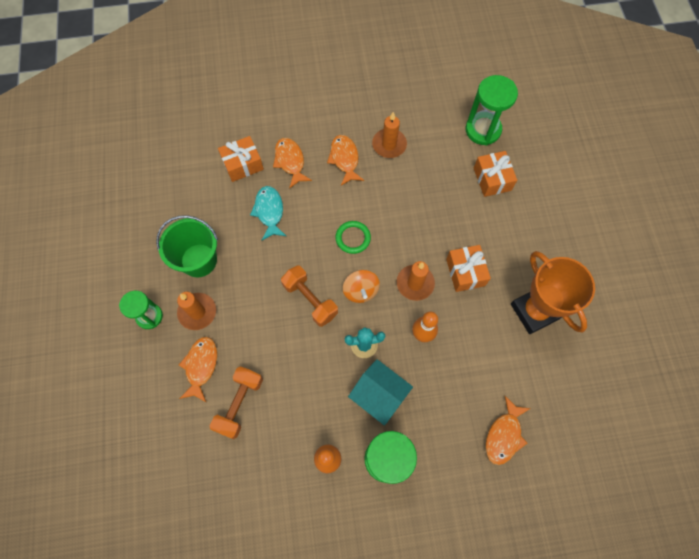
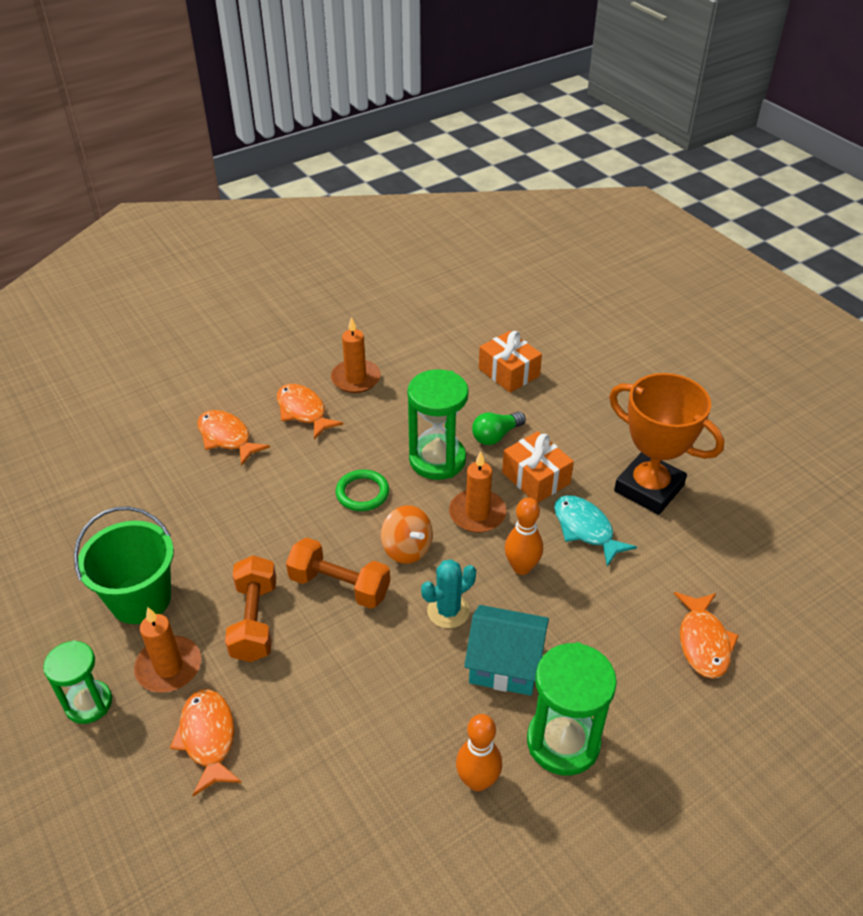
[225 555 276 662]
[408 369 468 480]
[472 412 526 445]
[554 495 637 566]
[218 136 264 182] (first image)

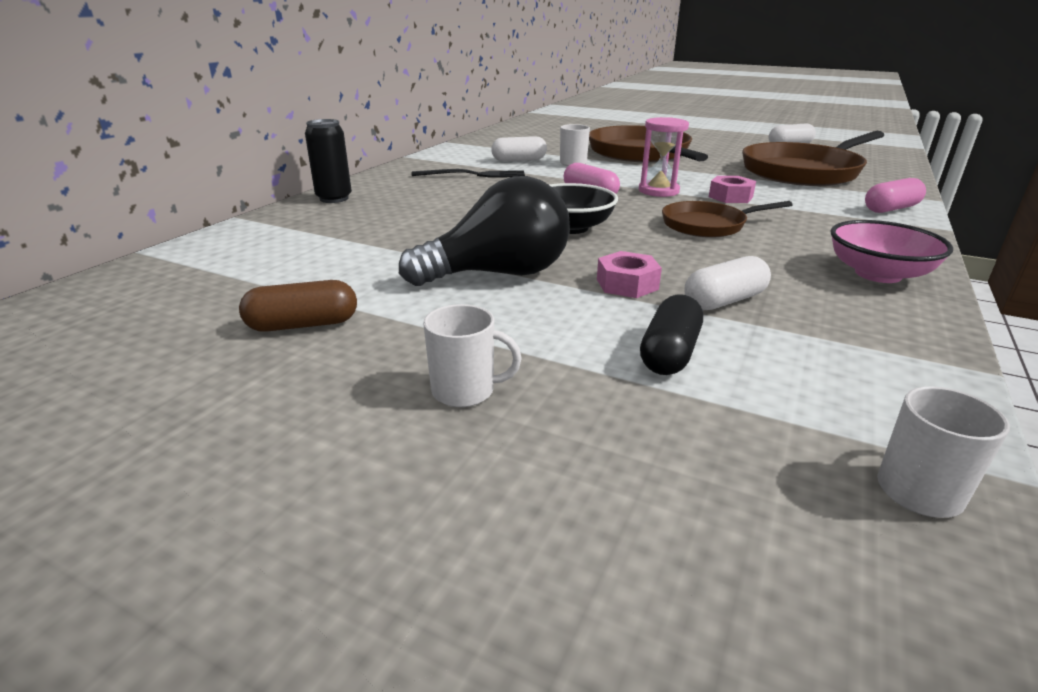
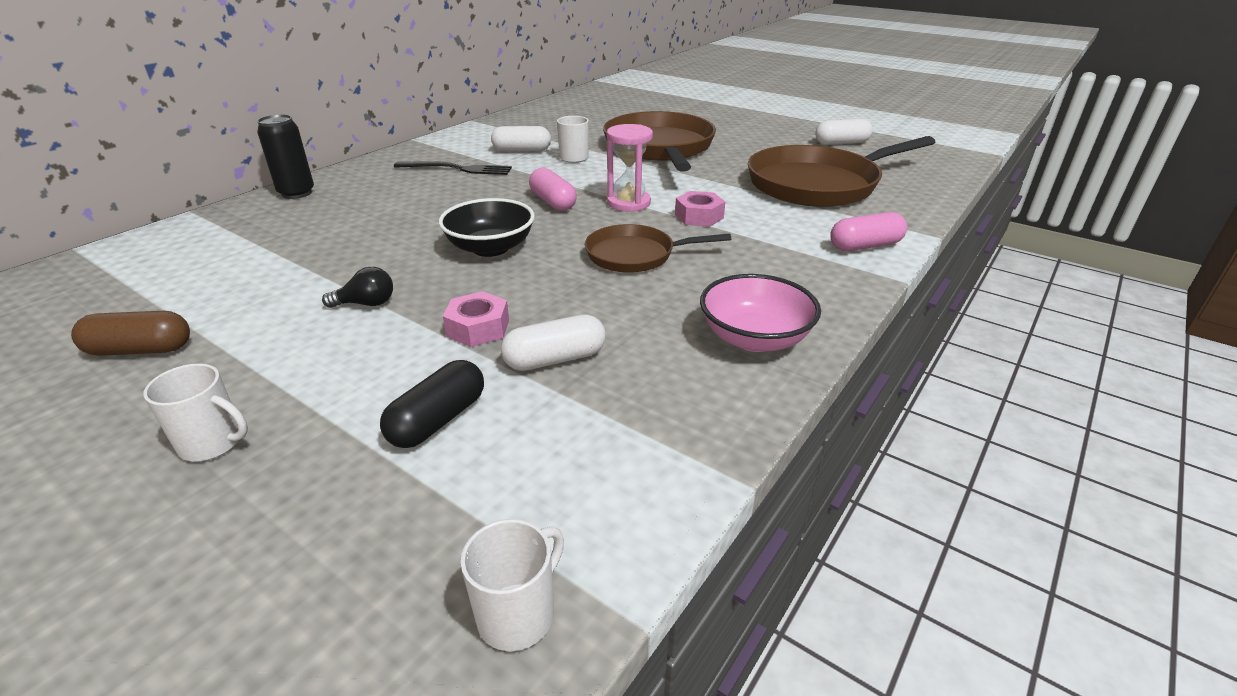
[322 267 393 308]

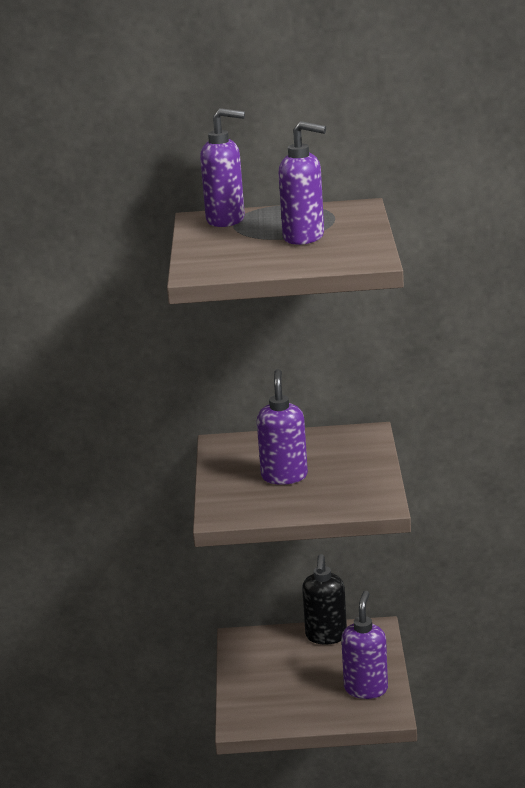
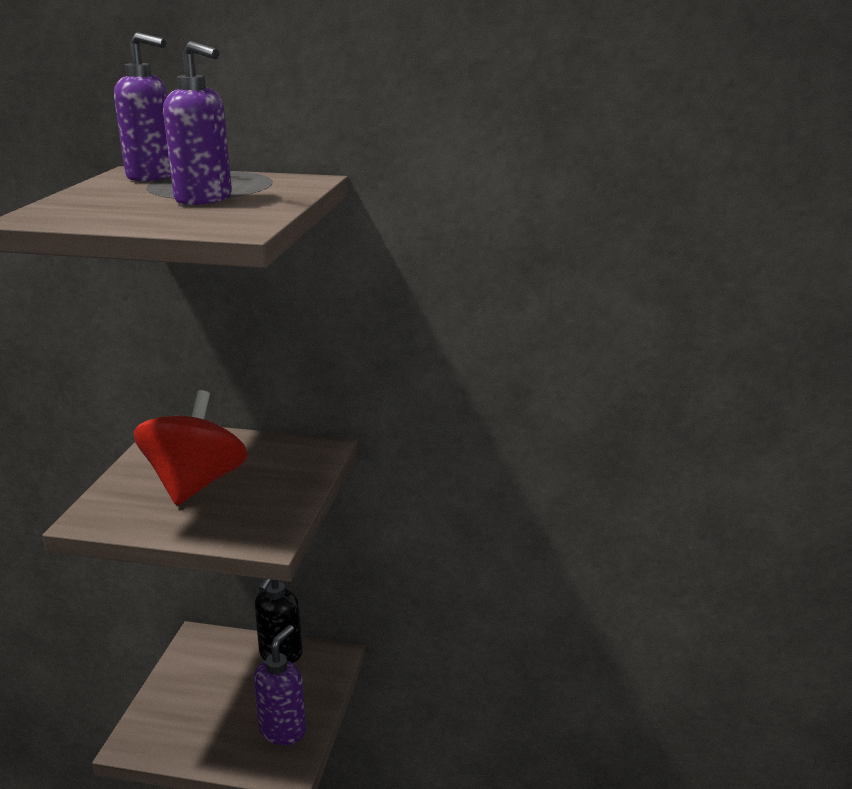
[134 390 248 505]

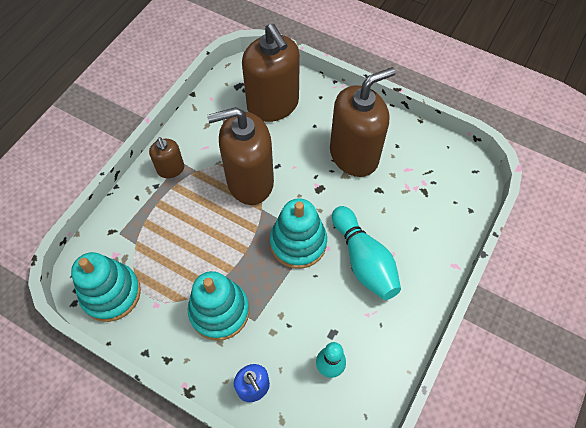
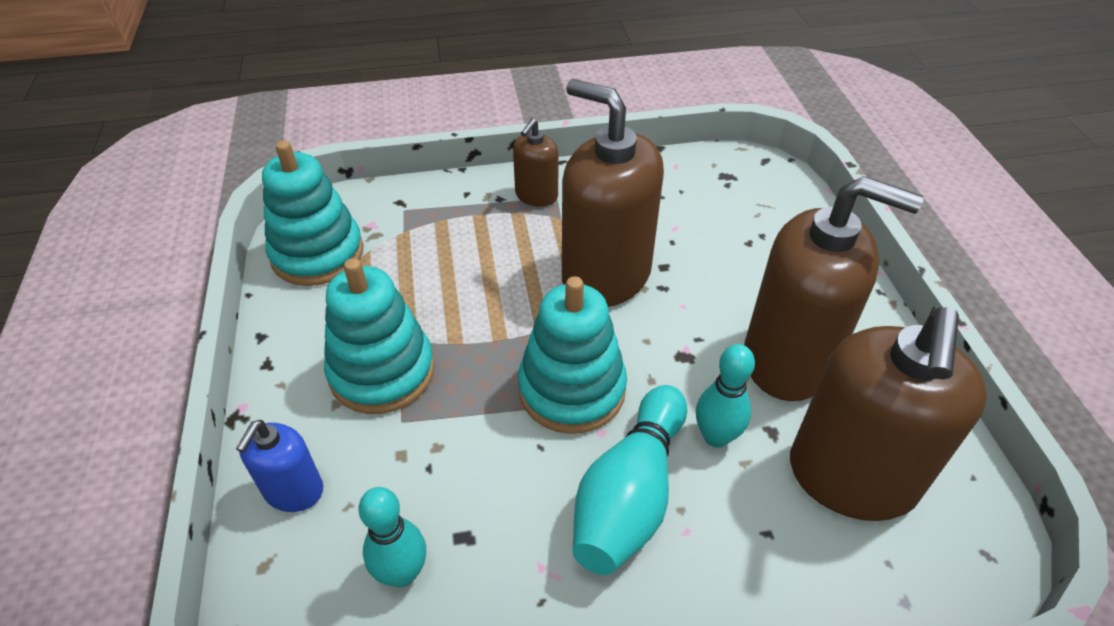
[696 344 755 448]
[790 307 987 521]

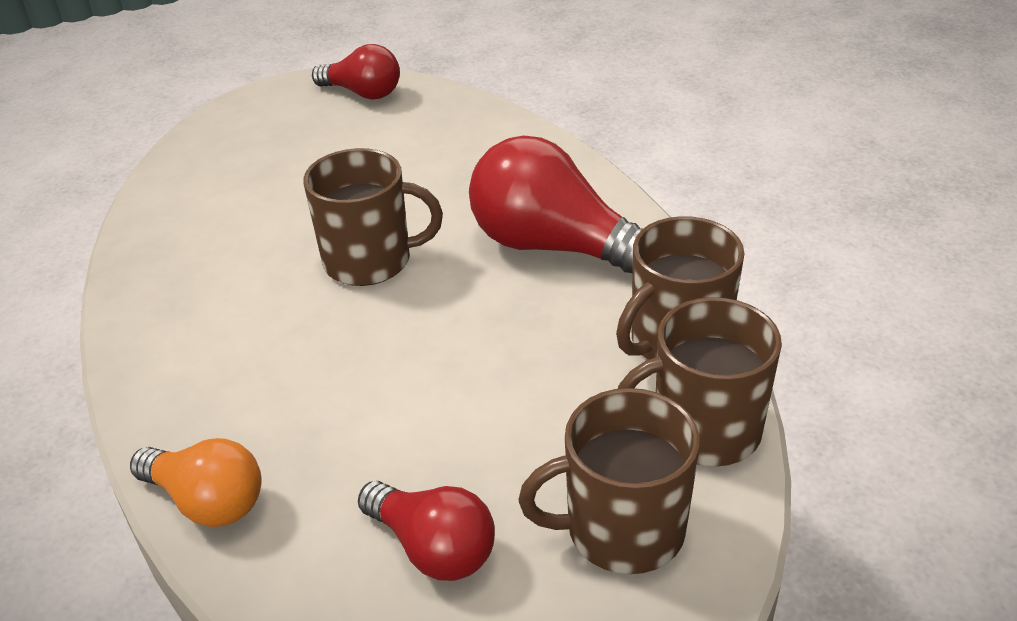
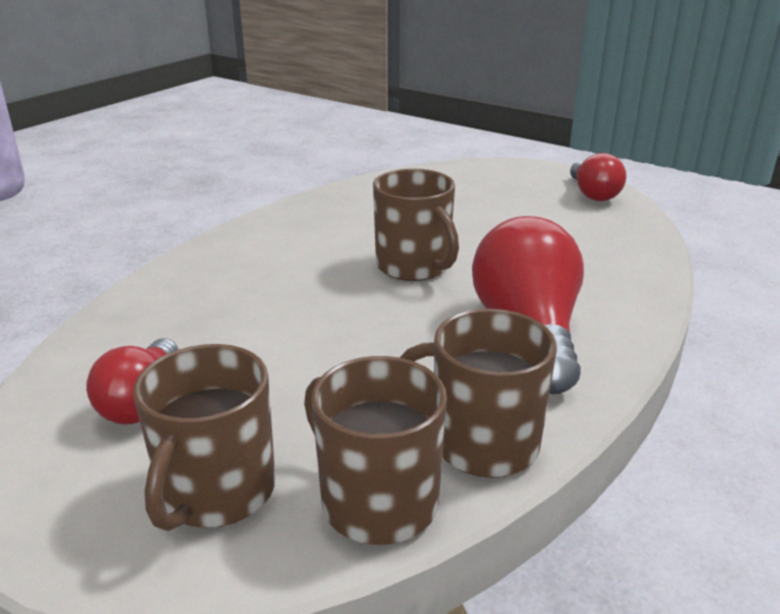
[133 344 275 531]
[130 438 261 527] (first image)

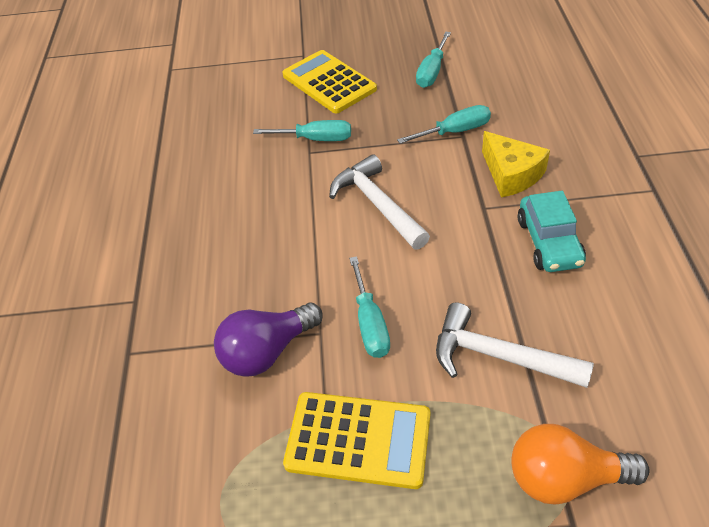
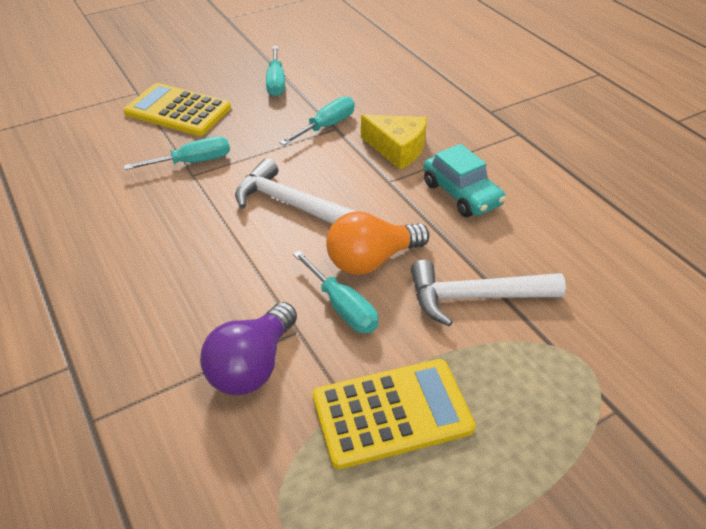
[326 211 430 275]

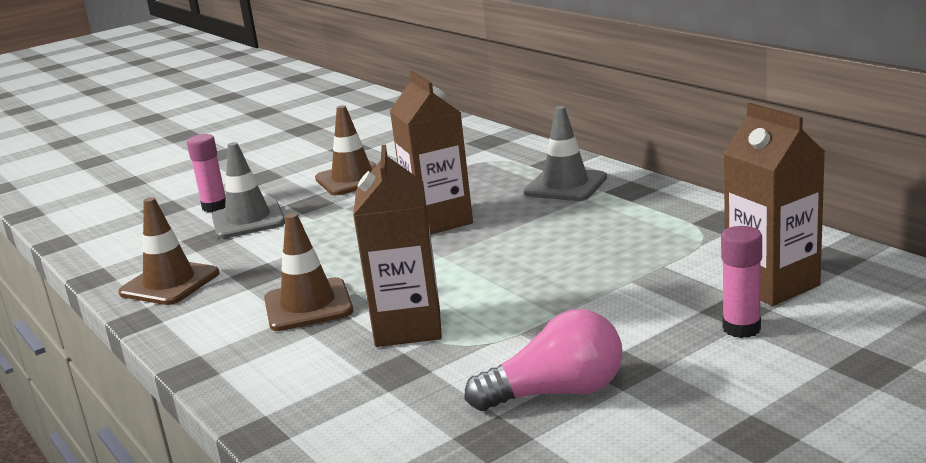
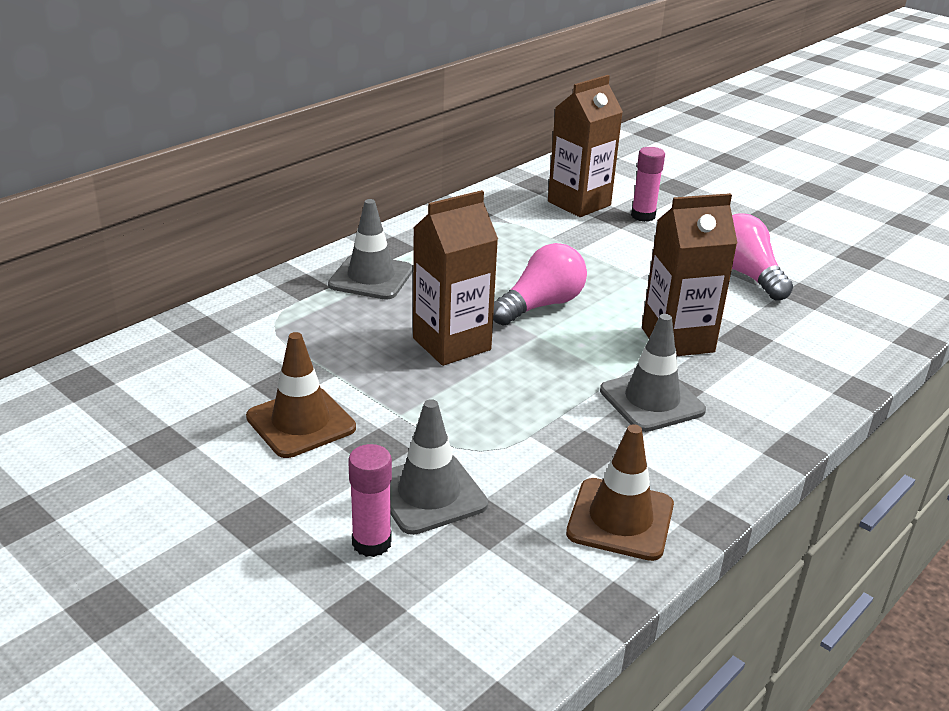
[493 243 587 326]
[600 314 706 432]

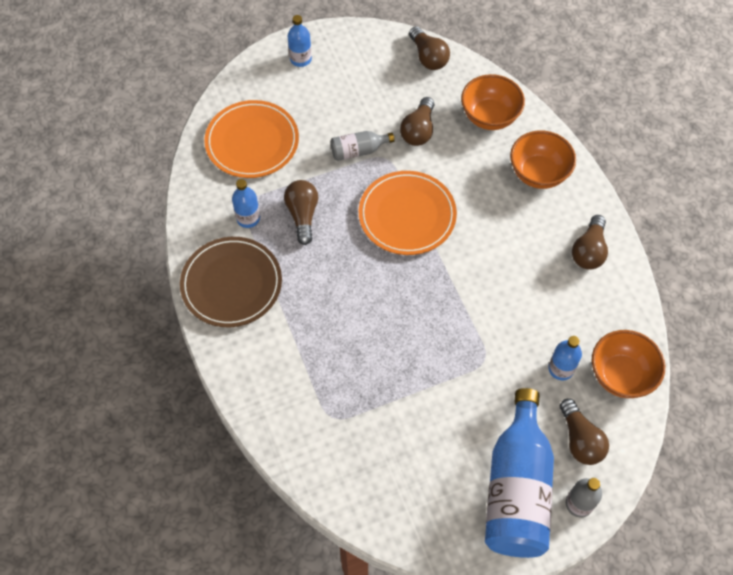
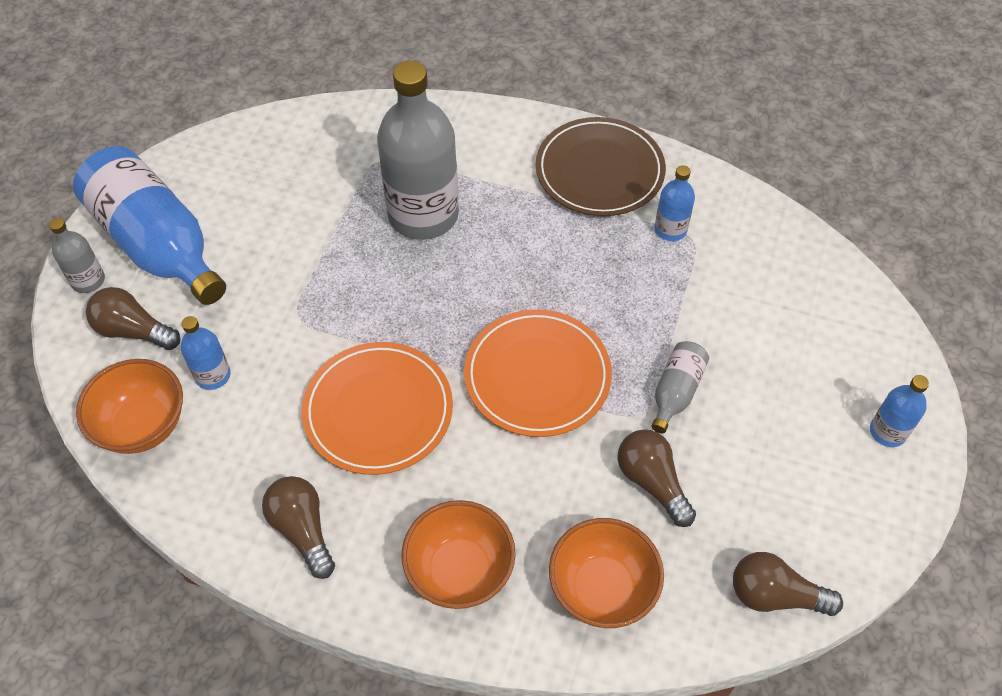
[302 342 453 475]
[377 61 459 240]
[284 180 318 245] (first image)

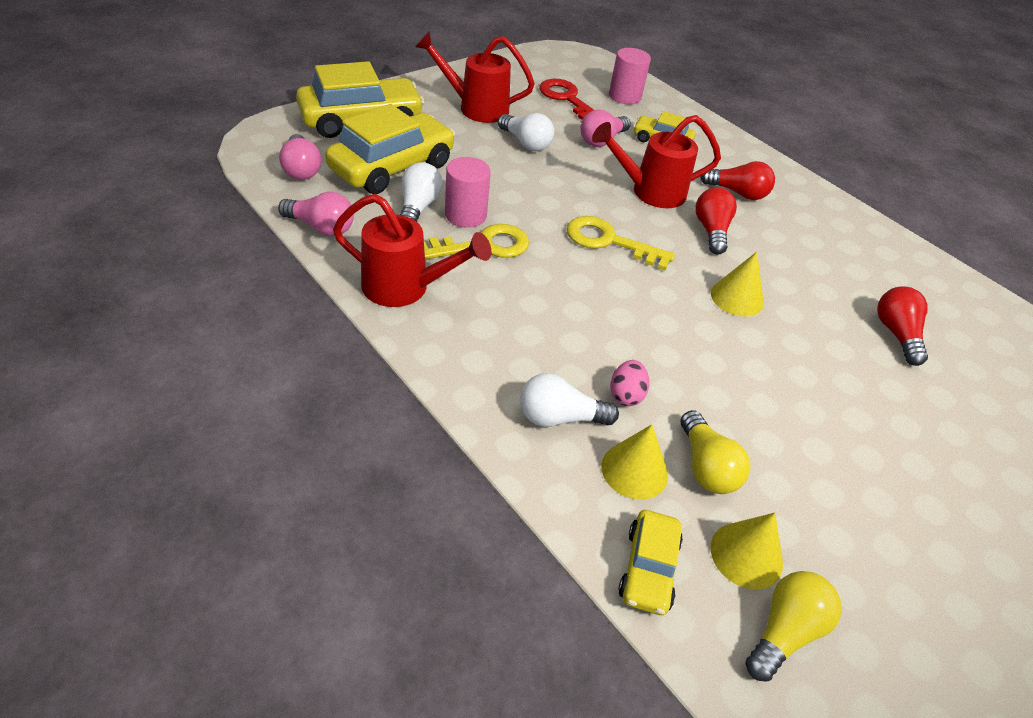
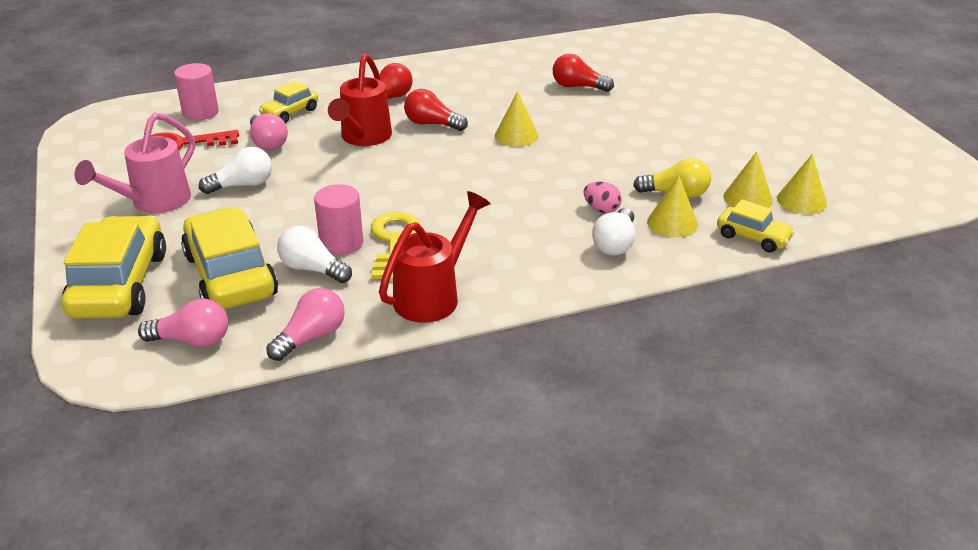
[74 113 195 213]
[777 154 827 214]
[567 216 675 271] (first image)

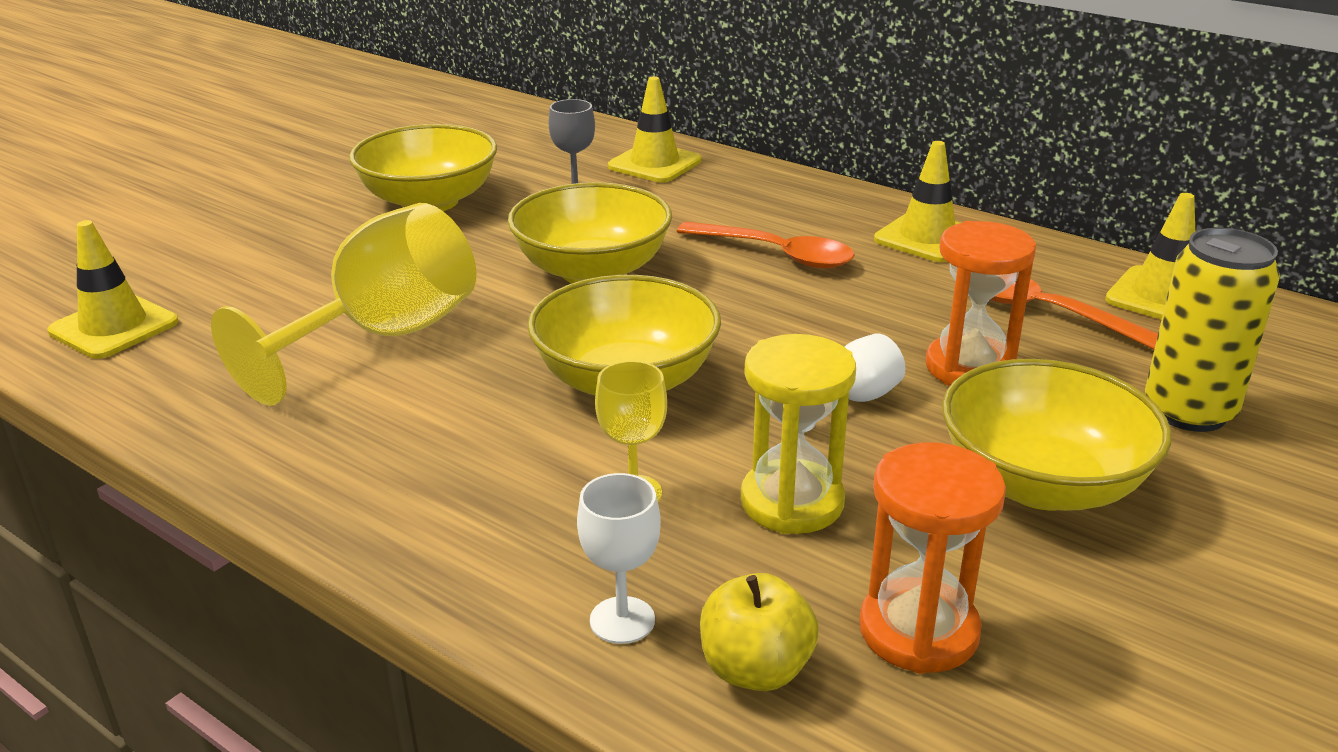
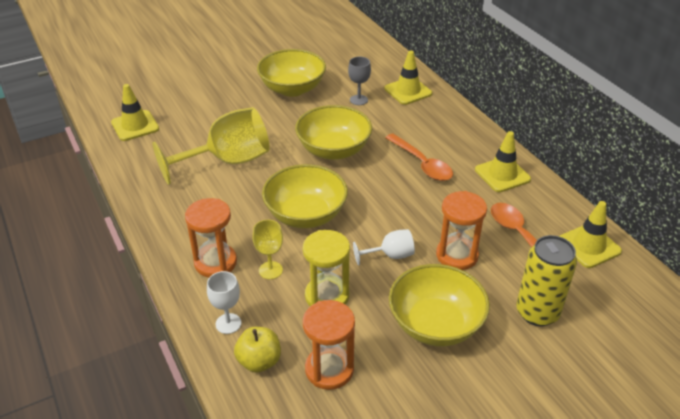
[185 198 237 278]

